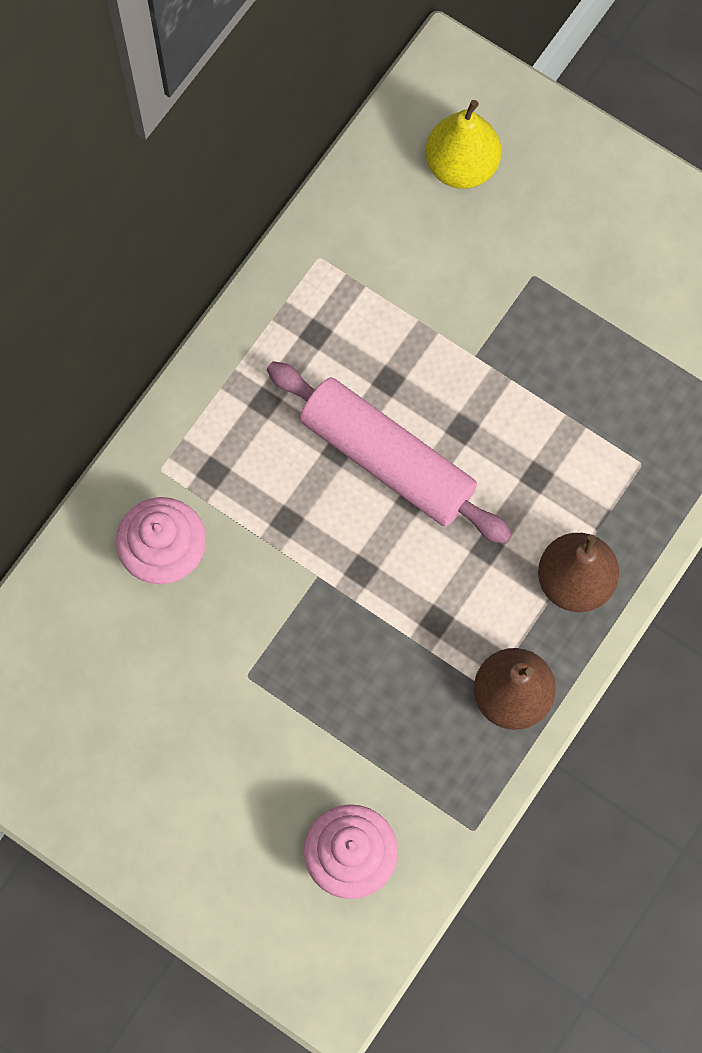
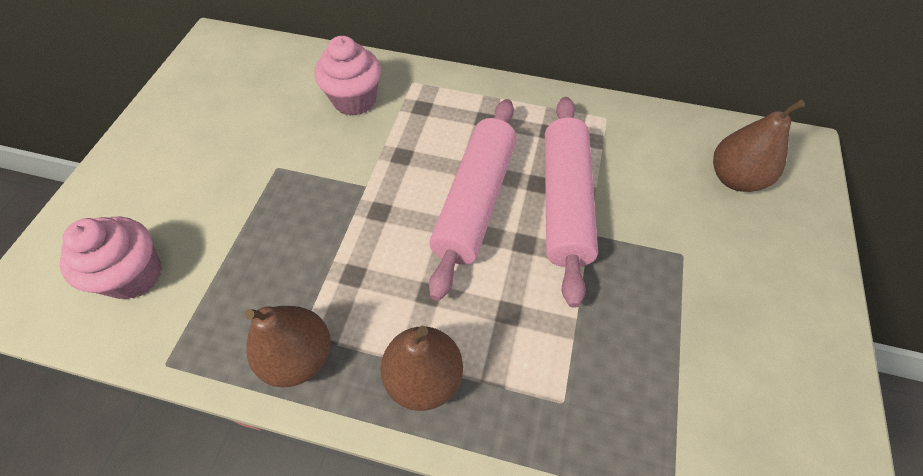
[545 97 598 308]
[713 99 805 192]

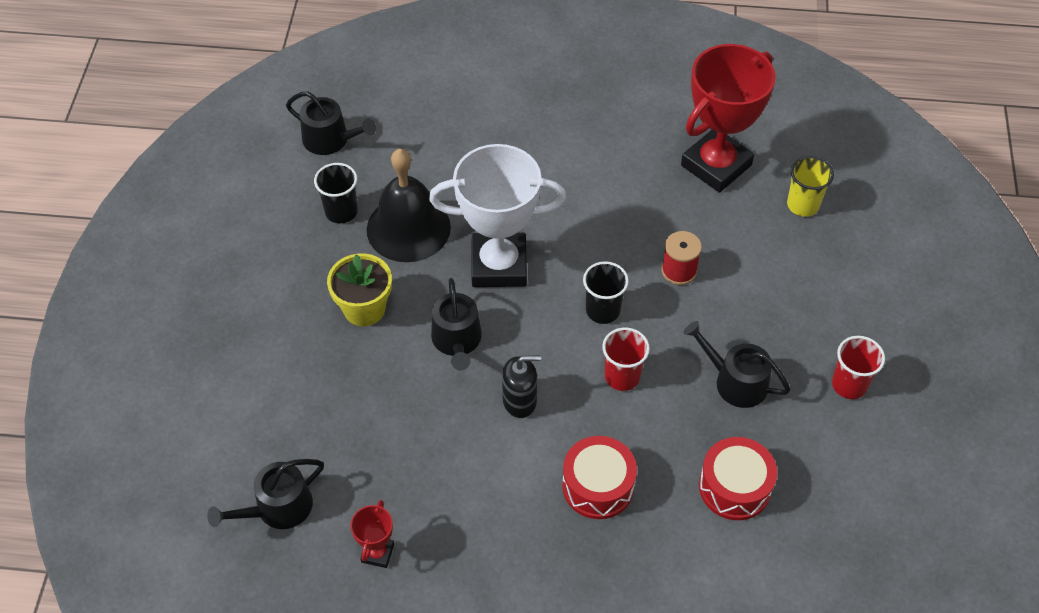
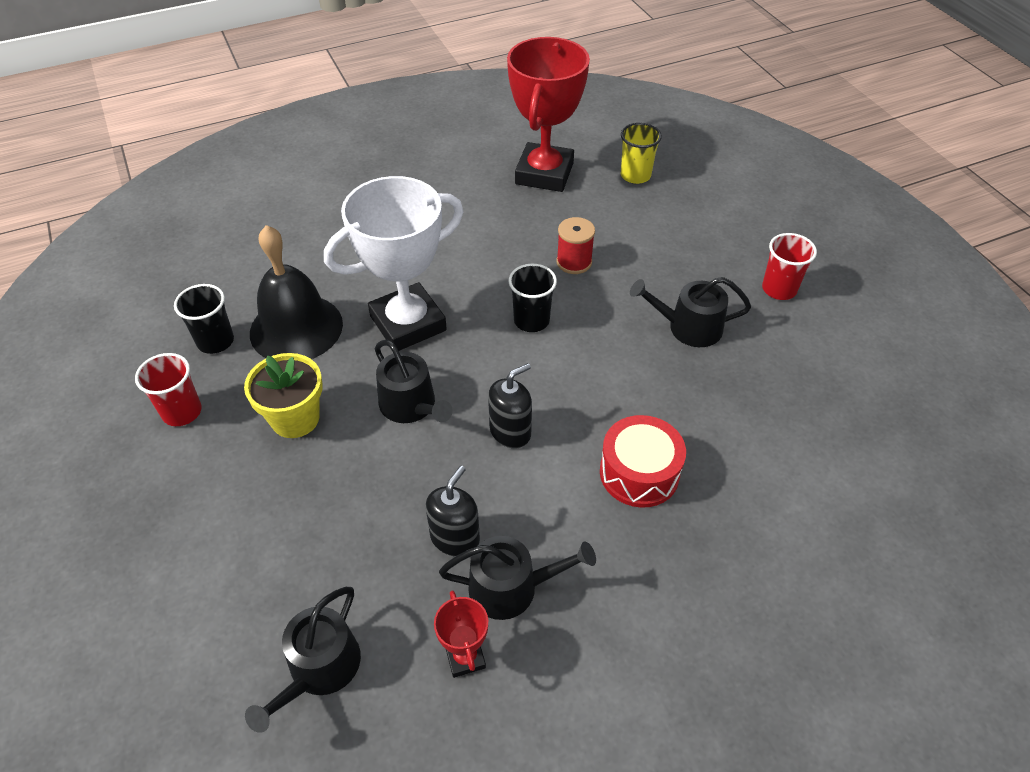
[135 353 202 426]
[425 466 480 557]
[439 536 596 620]
[699 437 777 520] (first image)

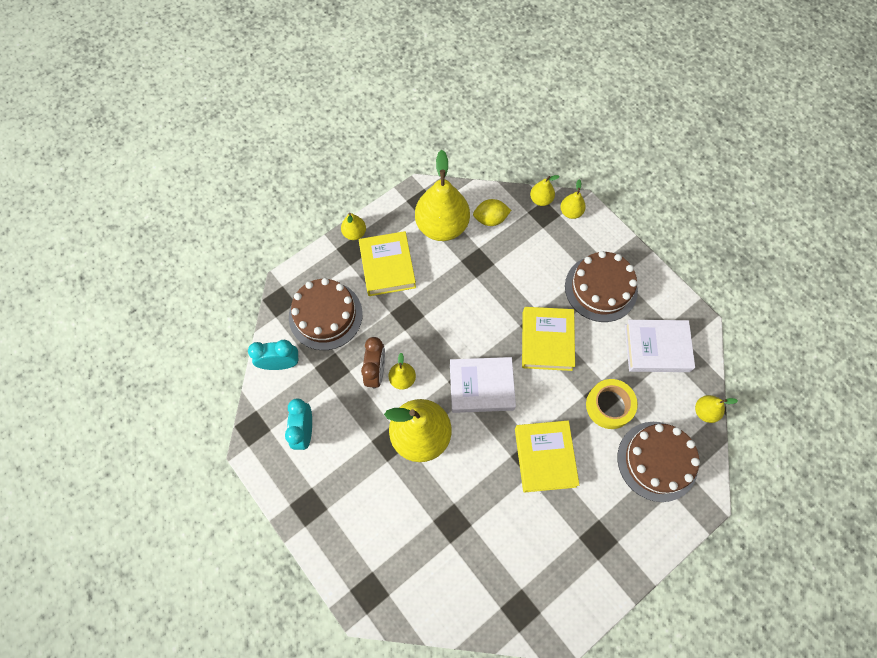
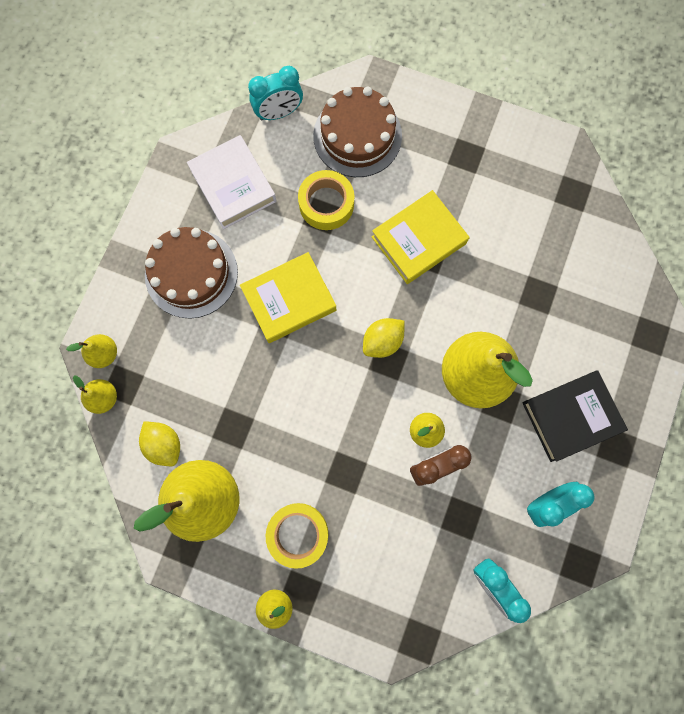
[248 66 303 121]
[266 503 328 569]
[363 318 405 358]
[523 370 628 462]
[289 278 363 350] (first image)

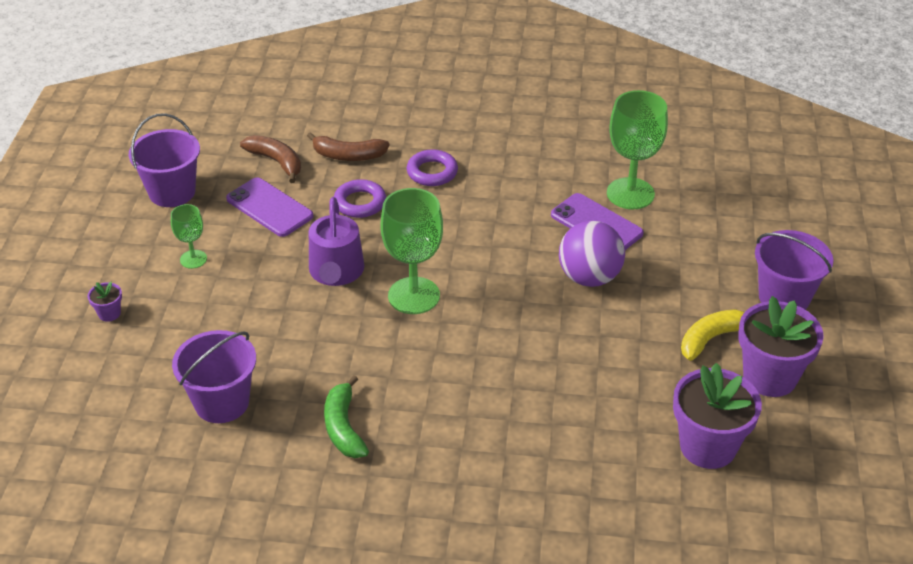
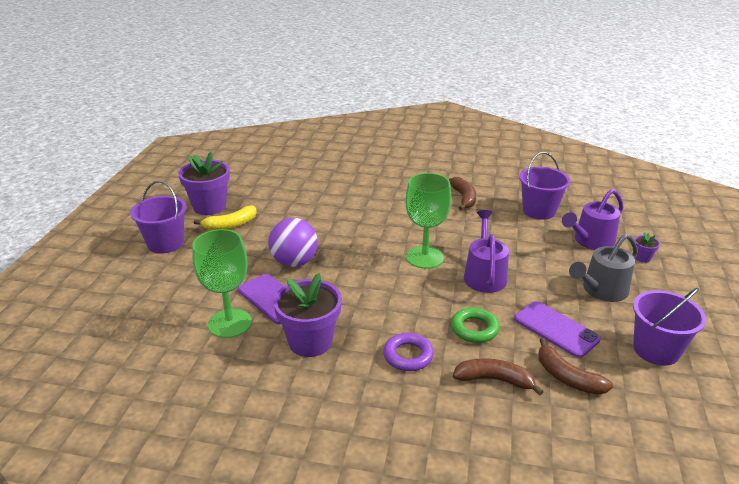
[274 273 342 357]
[449 177 476 210]
[451 307 499 343]
[562 189 624 250]
[569 234 638 302]

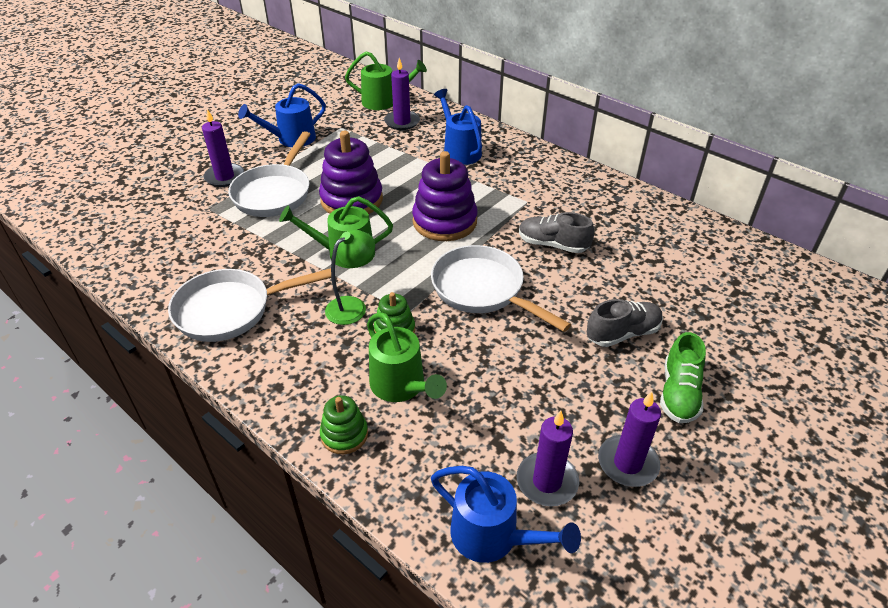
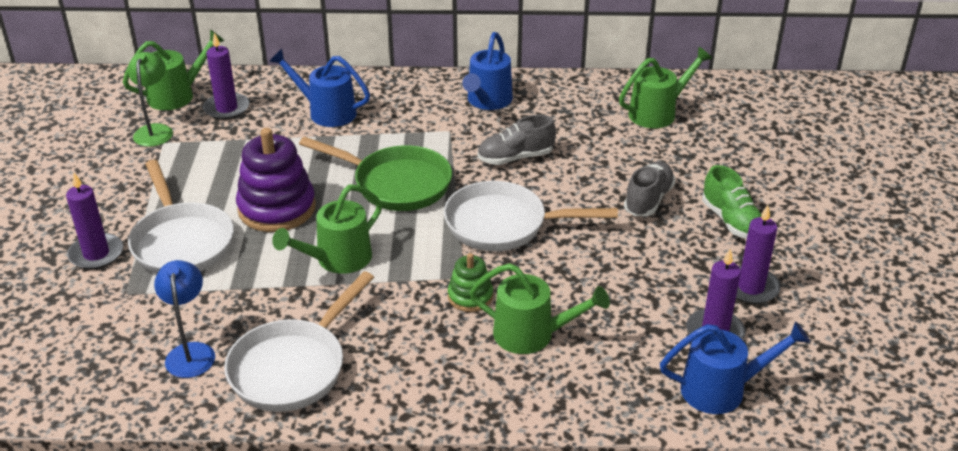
[128 52 173 147]
[154 260 215 378]
[299 137 452 211]
[462 32 513 110]
[619 47 712 128]
[320 395 368 454] (first image)

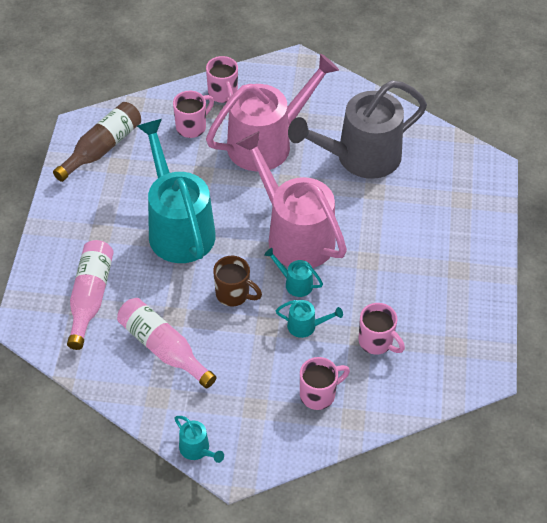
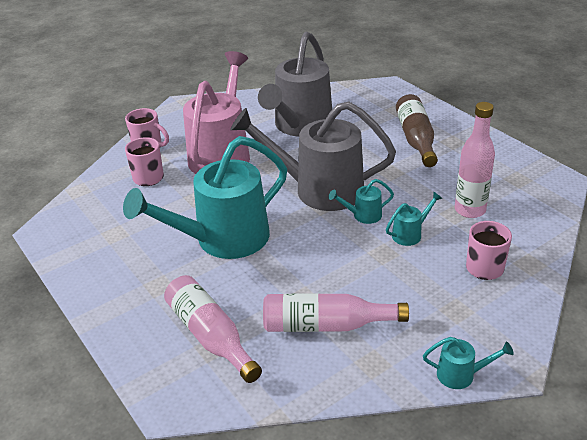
[123 136 287 259]
[230 102 396 211]
[396 94 438 167]
[455 102 495 218]
[213 256 262 307] (first image)

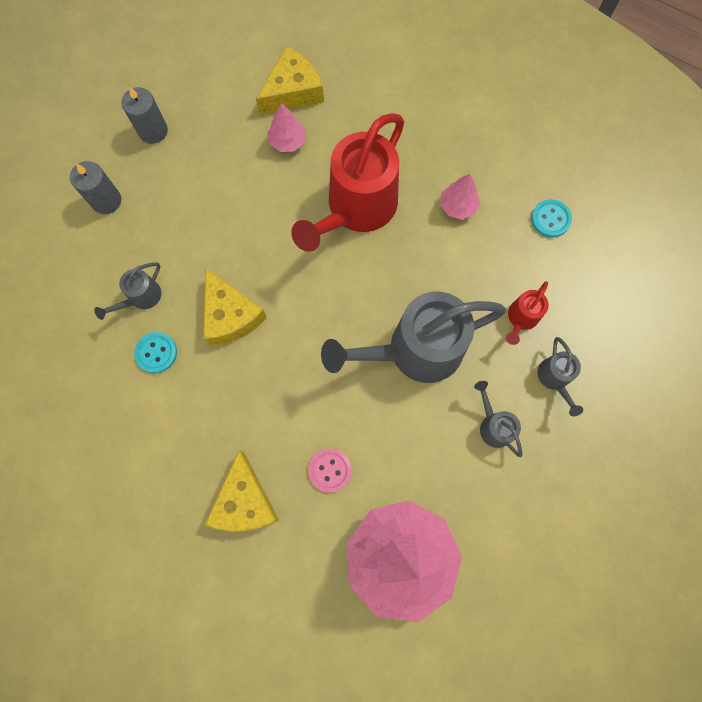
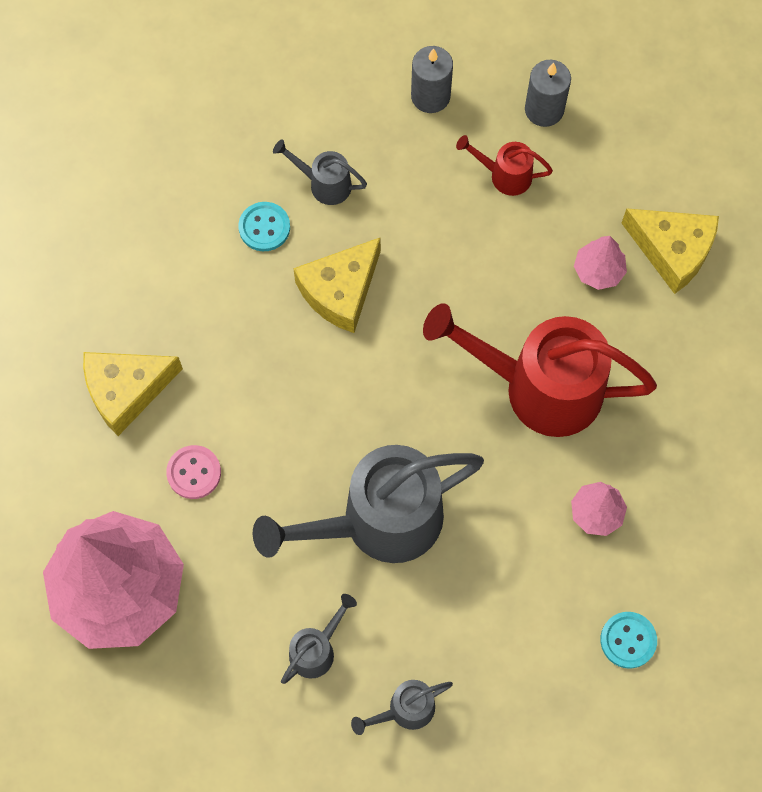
[253 445 484 563]
[456 135 553 196]

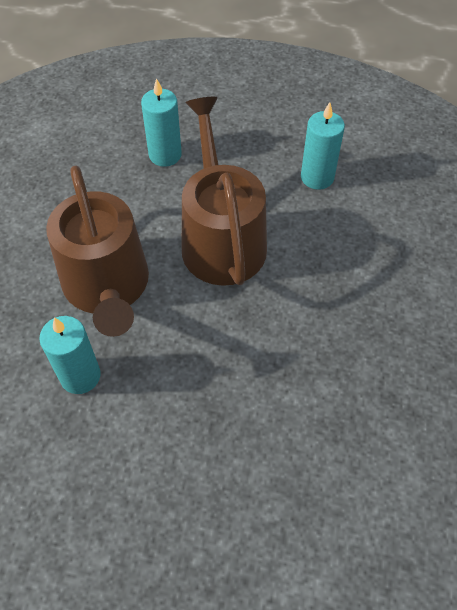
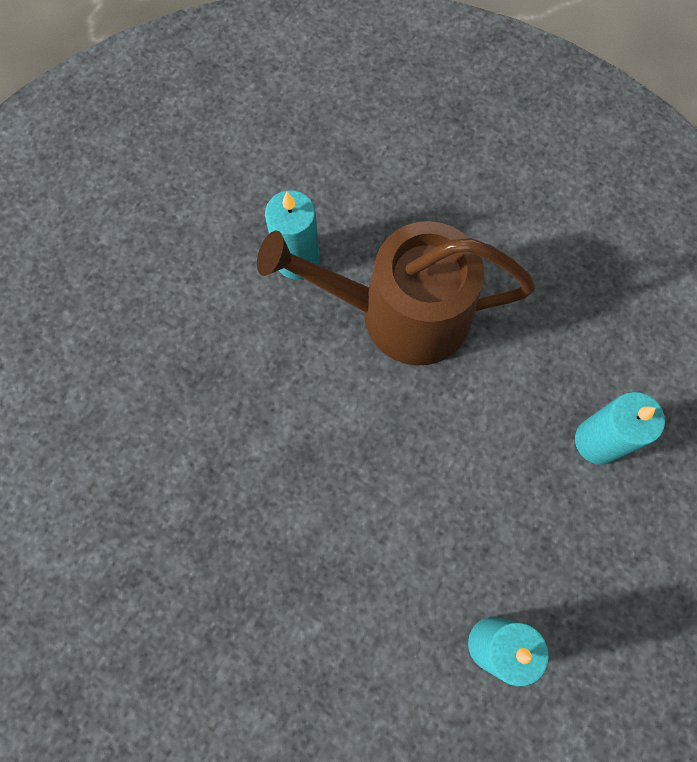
[182 97 267 286] (first image)

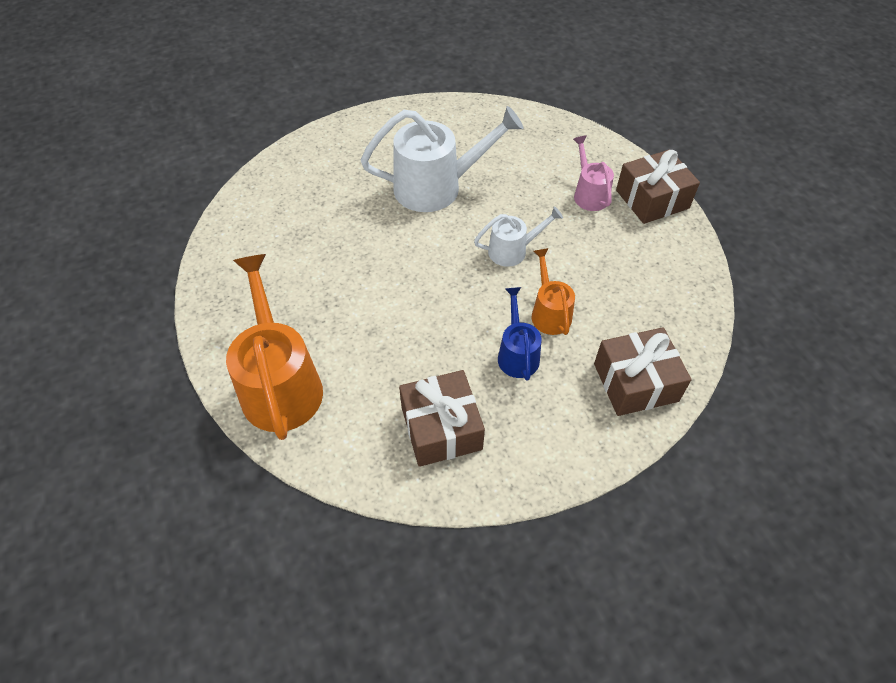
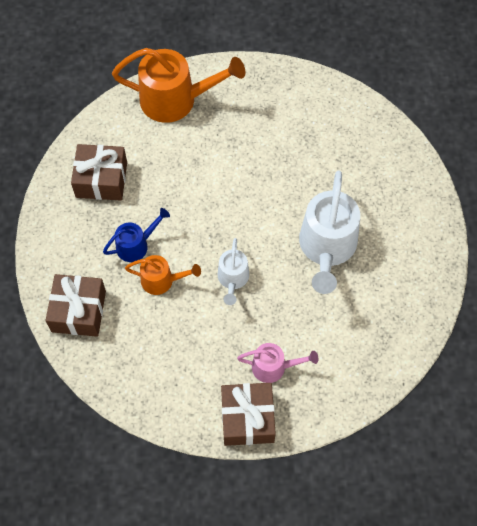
[103 208 170 262]

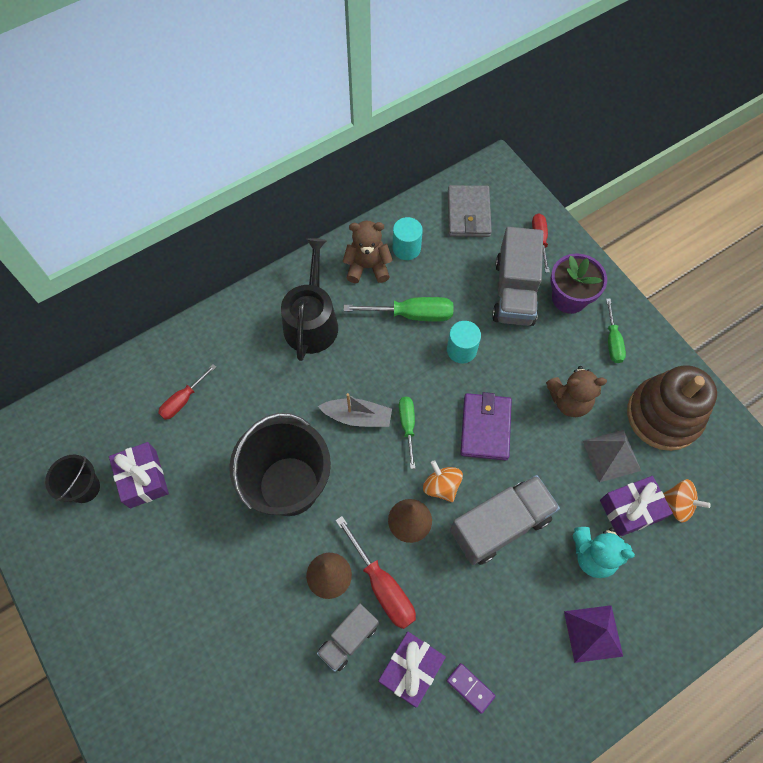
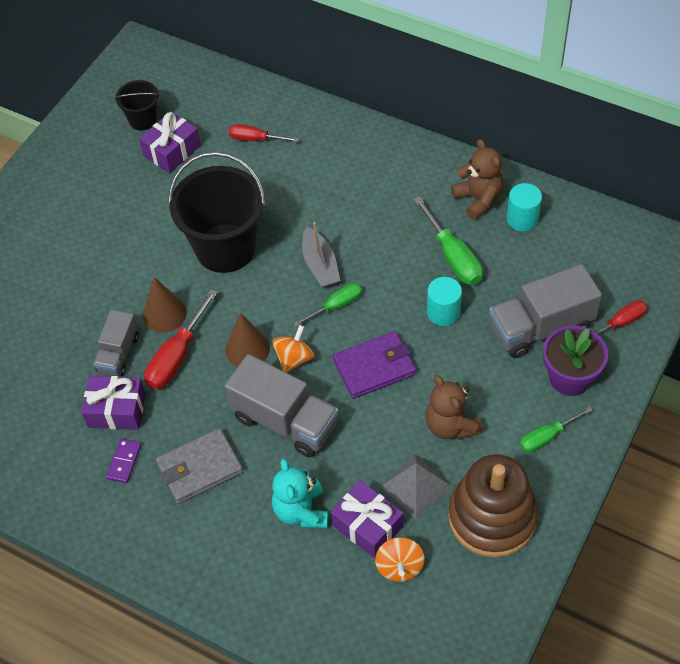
[93 310 139 377]
[156 428 243 504]
[281 238 338 361] (first image)
[564 605 623 663] (first image)

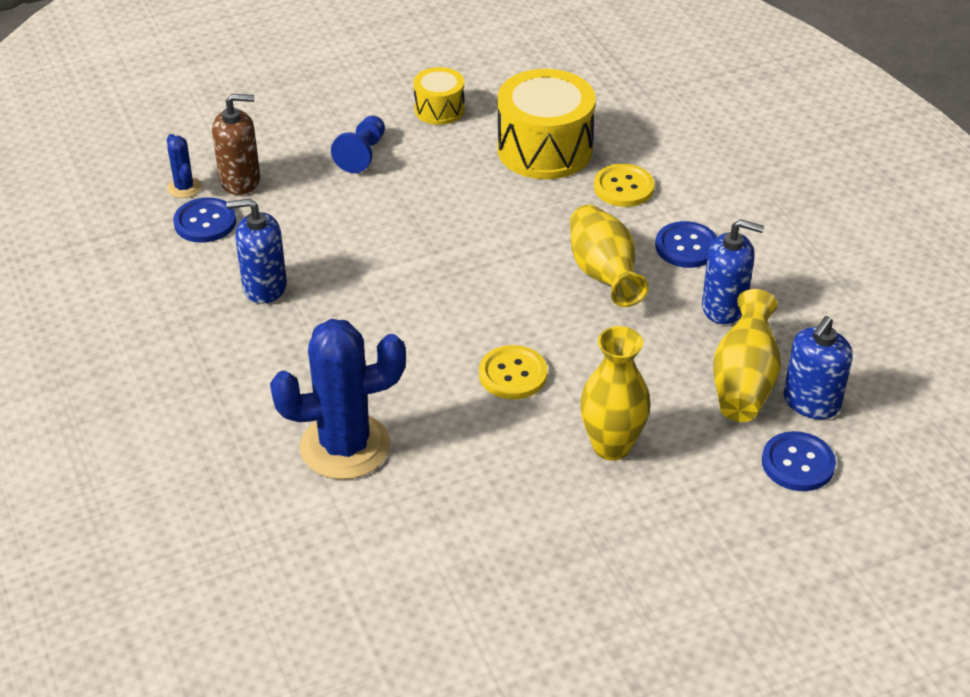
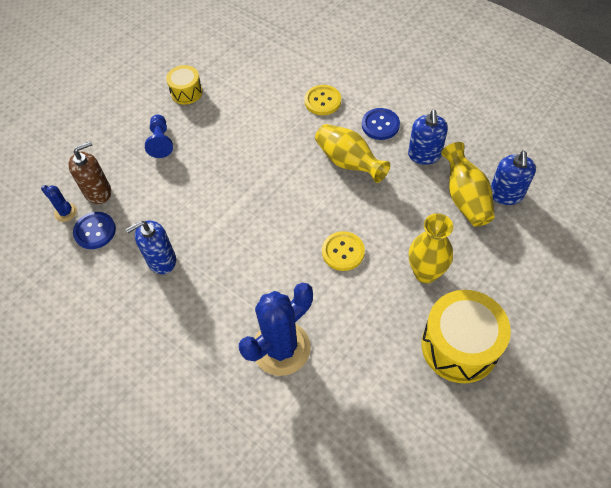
[408 110 448 165]
[422 290 511 383]
[762 431 836 491] (first image)

